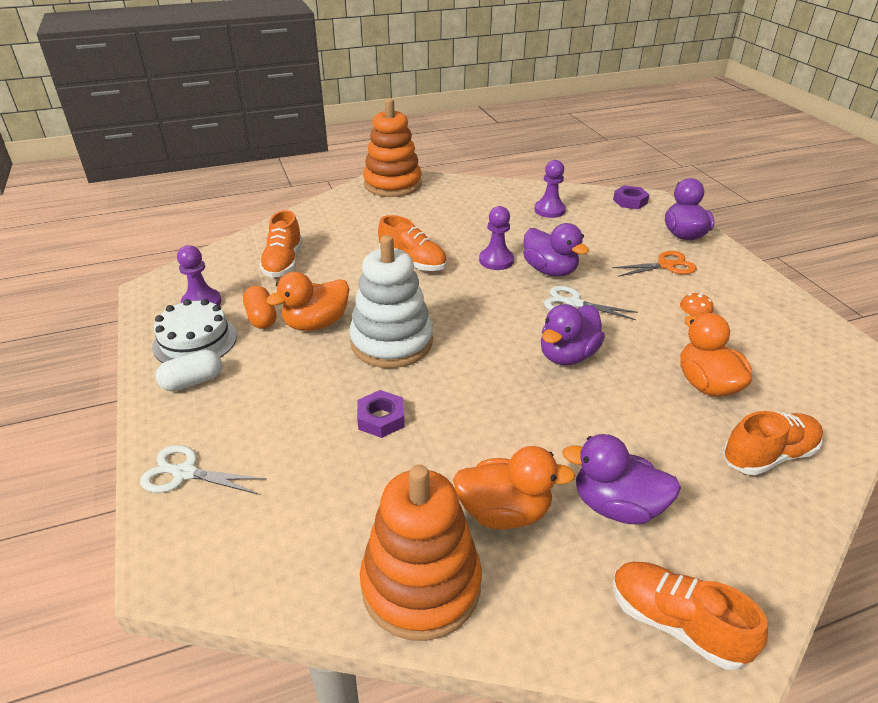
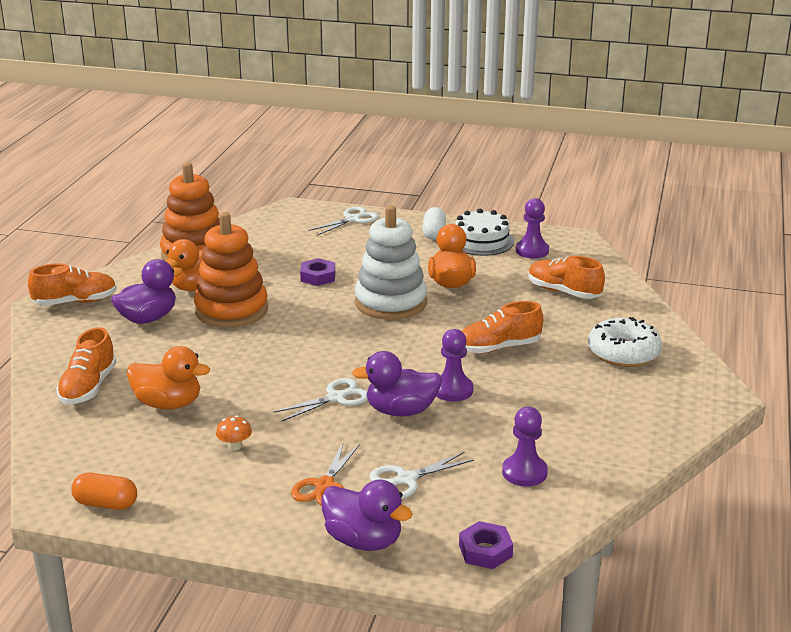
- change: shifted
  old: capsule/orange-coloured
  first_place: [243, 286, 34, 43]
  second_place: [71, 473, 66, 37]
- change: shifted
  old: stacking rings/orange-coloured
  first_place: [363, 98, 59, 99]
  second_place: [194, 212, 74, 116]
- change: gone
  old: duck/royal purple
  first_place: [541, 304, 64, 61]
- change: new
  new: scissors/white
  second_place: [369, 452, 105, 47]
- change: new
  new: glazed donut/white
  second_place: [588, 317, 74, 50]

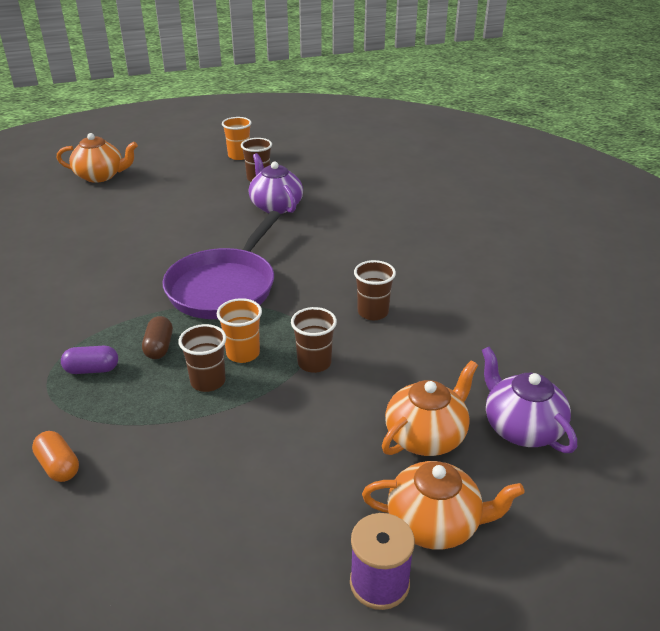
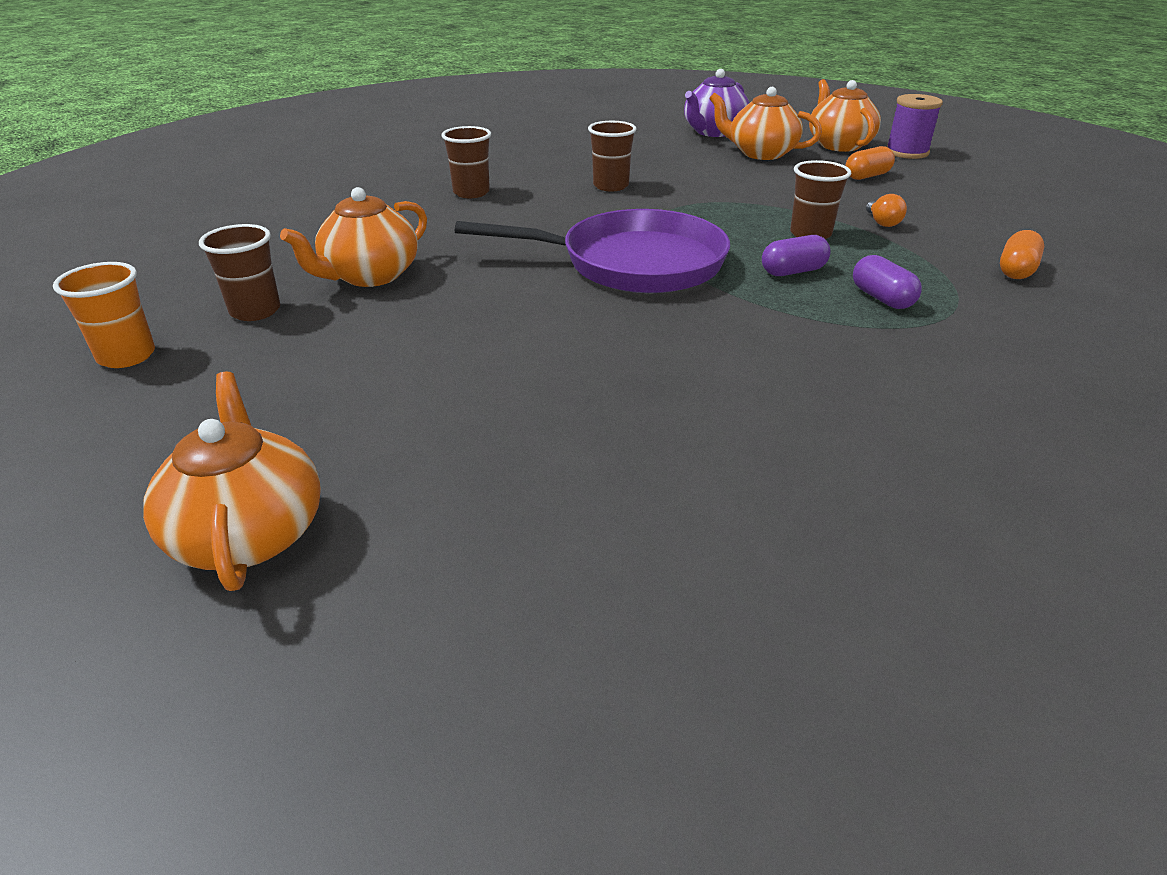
- change: repainted
  old: capsule/russet
  new: capsule/royal purple
  first_place: [142, 316, 31, 43]
  second_place: [762, 235, 69, 41]
- change: gone
  old: tumbler/orange-coloured
  first_place: [217, 298, 45, 65]
- change: repainted
  old: china teapot/royal purple
  new: china teapot/orange-coloured
  first_place: [249, 153, 54, 61]
  second_place: [280, 187, 147, 100]
- change: shifted
  old: tumbler/russet
  first_place: [291, 307, 46, 66]
  second_place: [441, 126, 50, 72]
- change: new
  new: capsule/orange-coloured
  second_place: [846, 146, 49, 34]
- change: new
  new: light bulb/orange-coloured
  second_place: [866, 194, 41, 33]

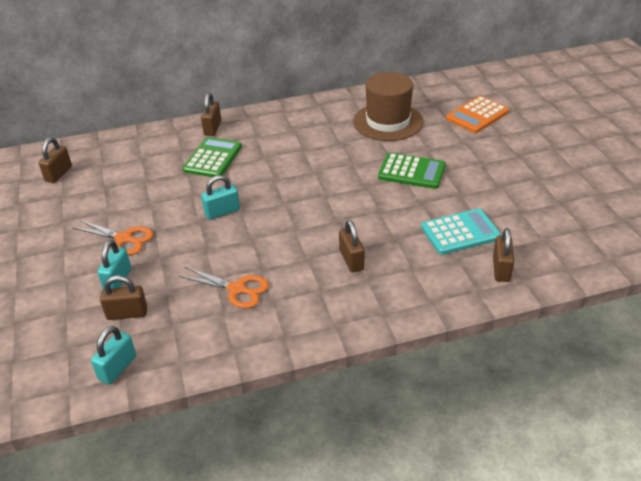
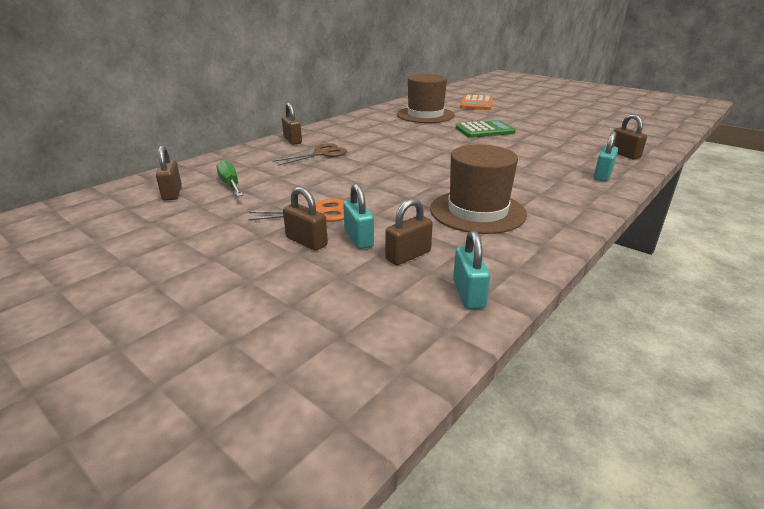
- change: swapped
  old: scissors/orange-coloured
  new: top hat/russet
  first_place: [179, 267, 90, 41]
  second_place: [430, 145, 97, 89]
- change: swapped
  old: pocket calculator/leaf-green
  new: scissors/russet
  first_place: [183, 137, 59, 40]
  second_place: [273, 143, 74, 23]
- change: shifted
  old: lock/teal
  first_place: [201, 175, 39, 45]
  second_place: [594, 131, 24, 51]
- change: shifted
  old: lock/russet
  first_place: [339, 220, 25, 52]
  second_place: [283, 187, 45, 64]
- change: gone
  old: pocket calculator/teal
  first_place: [421, 209, 80, 46]
- change: new
  new: screwdriver/leaf-green
  second_place: [216, 160, 27, 36]

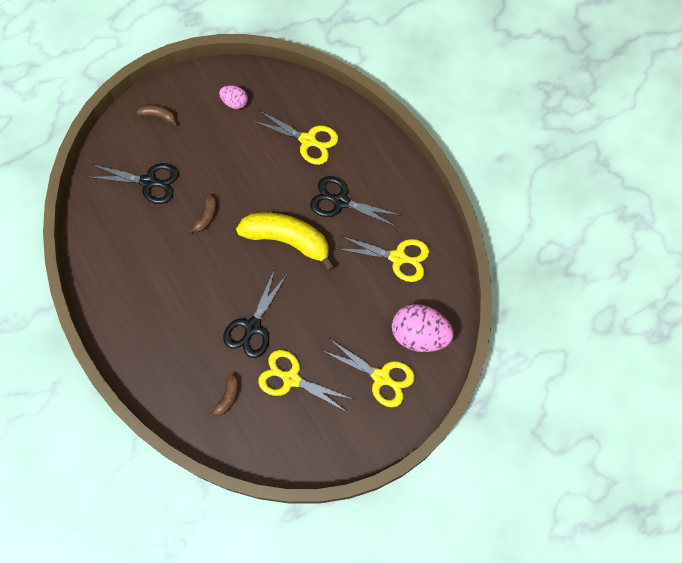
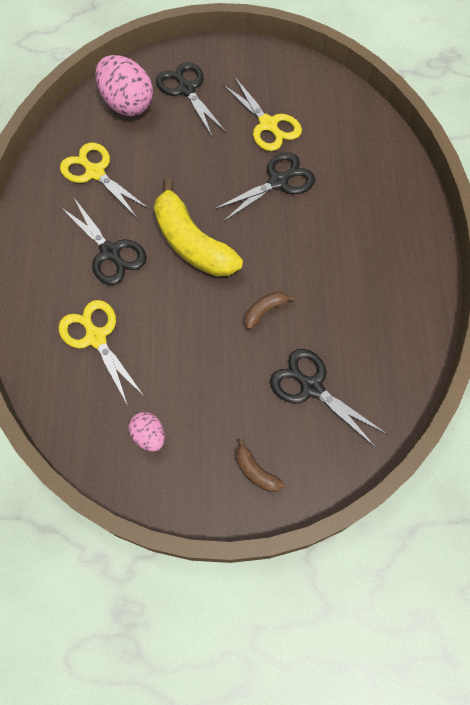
- change: gone
  old: banana fruit/russet
  first_place: [208, 373, 31, 44]
- change: repainted
  old: scissors/golden
  new: scissors/jet-black
  first_place: [321, 338, 94, 69]
  second_place: [156, 62, 70, 74]

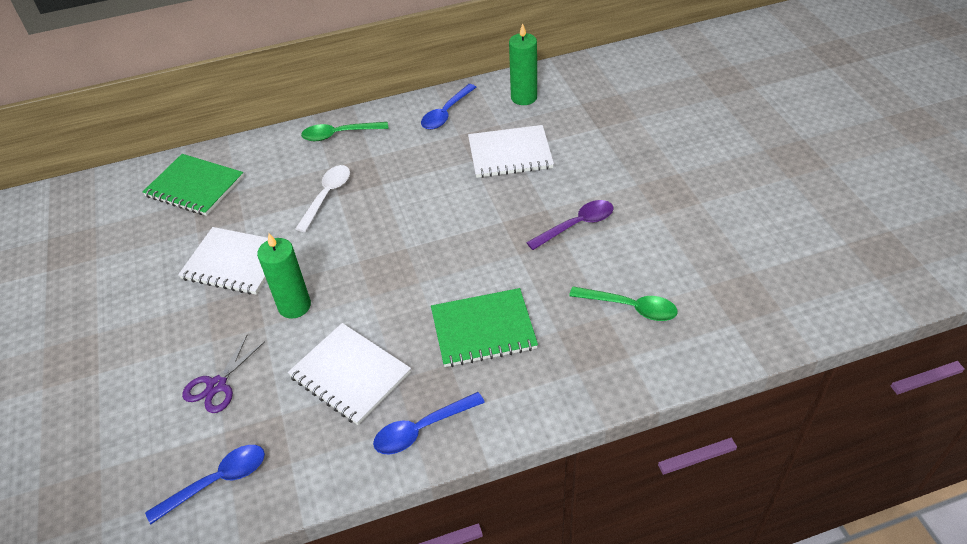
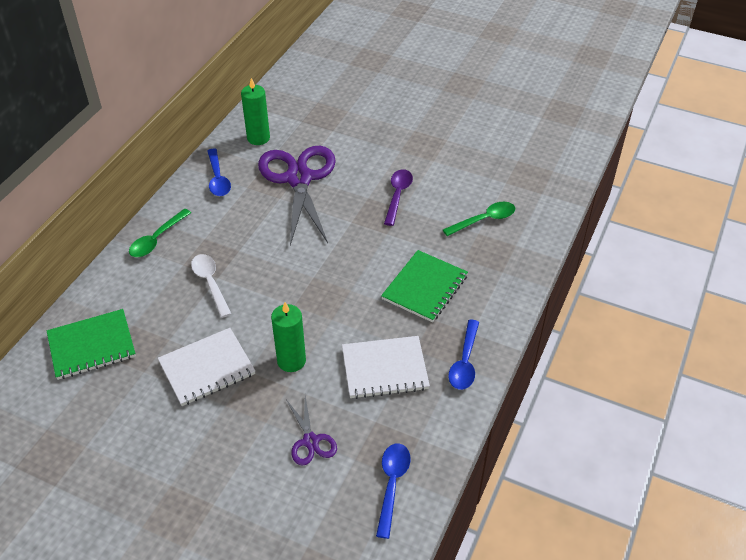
- change: swapped
  old: notepad/white
  new: scissors/royal purple
  first_place: [468, 125, 86, 53]
  second_place: [258, 146, 78, 99]

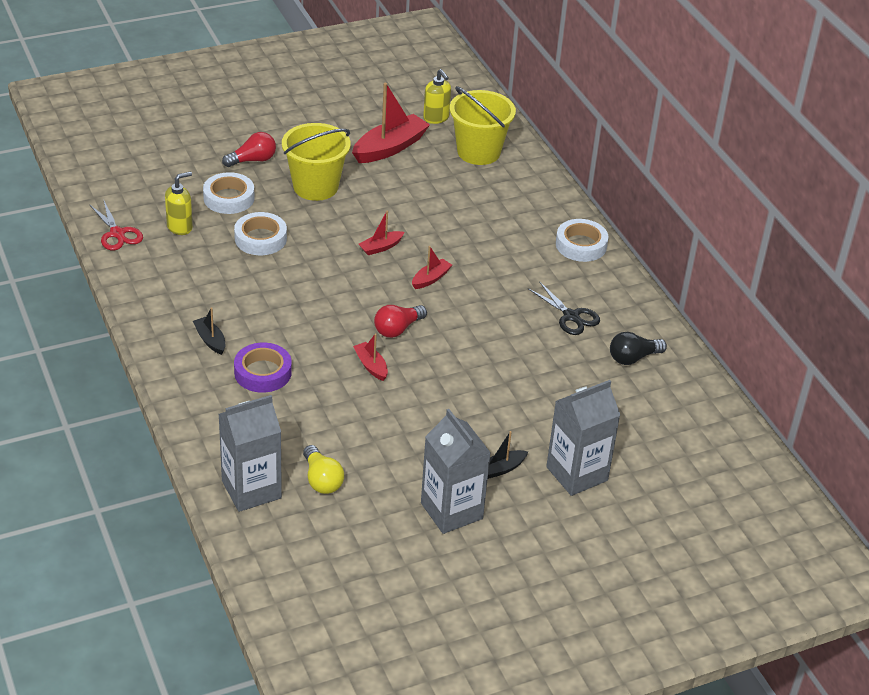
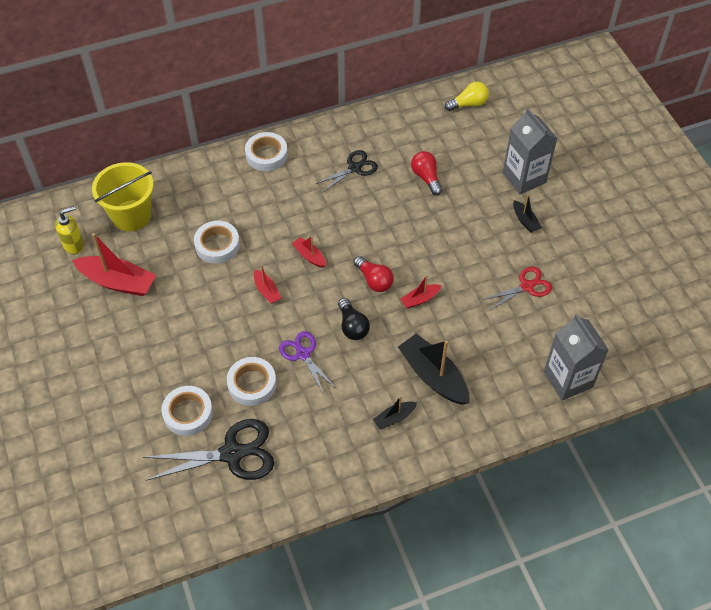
- change: shifted
  old: scissors/crimson
  first_place: [89, 199, 54, 52]
  second_place: [483, 267, 69, 43]
- change: swapped
  old: soap dispenser/golden
  new: scissors/jet-black
  first_place: [165, 171, 28, 64]
  second_place: [143, 419, 131, 62]
- change: shifted
  old: light bulb/crimson
  first_place: [222, 132, 54, 35]
  second_place: [411, 151, 31, 45]
- change: swapped
  old: roll of tape/royal purple
  new: boat/jet-black
  first_place: [234, 343, 58, 50]
  second_place: [398, 334, 72, 71]
- change: gone
  old: bucket/golden
  first_place: [282, 123, 69, 78]
- change: shifted
  old: light bulb/golden
  first_place: [303, 445, 41, 49]
  second_place: [445, 82, 44, 29]
- change: rotated
  old: boat/crimson
  first_place: [352, 83, 78, 80]
  second_place: [72, 233, 84, 63]
  degrees: 150
- change: gone
  old: juice carton/ash-grey
  first_place: [421, 409, 70, 125]
- change: shifted
  old: light bulb/jet-black
  first_place: [610, 332, 57, 33]
  second_place: [338, 298, 32, 42]
- change: new
  new: roll of tape/white
  second_place: [194, 221, 46, 43]
- change: new
  new: scissors/royal purple
  second_place: [279, 331, 57, 64]

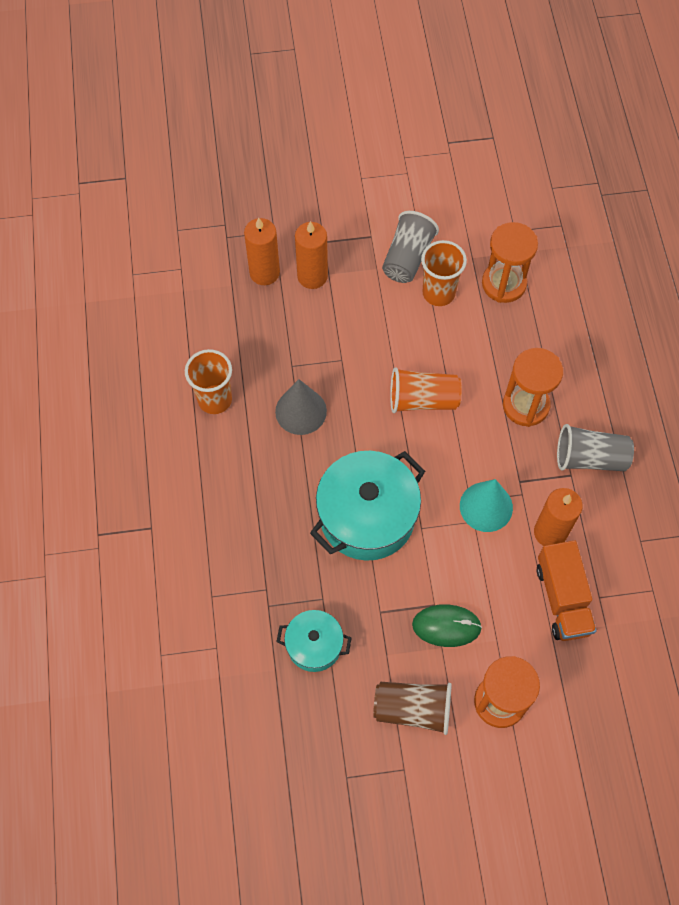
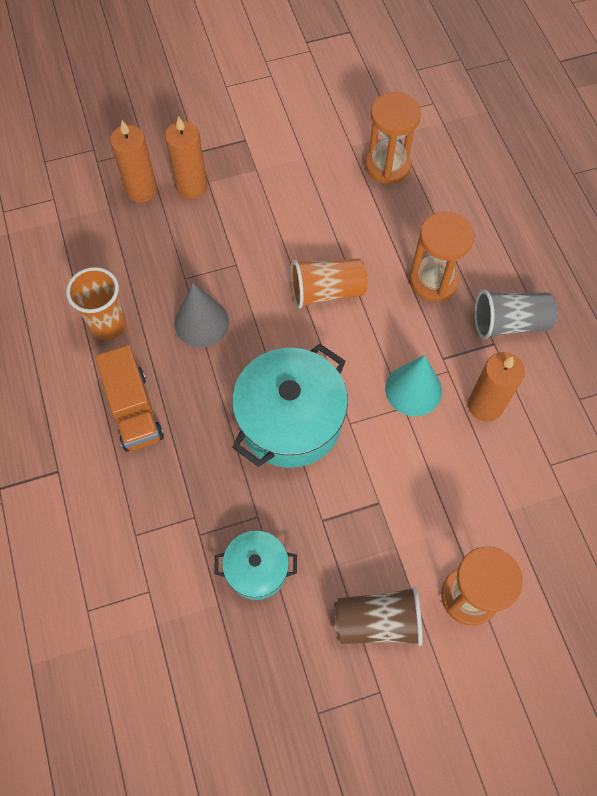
- change: gone
  old: tumbler/ash-grey
  first_place: [382, 211, 57, 72]
- change: gone
  old: PC mouse/leaf-green
  first_place: [412, 604, 70, 43]
- change: gone
  old: tumbler/orange-coloured
  first_place: [421, 240, 46, 66]
- change: shifted
  old: toy truck/orange-coloured
  first_place: [537, 540, 59, 101]
  second_place: [95, 345, 69, 107]

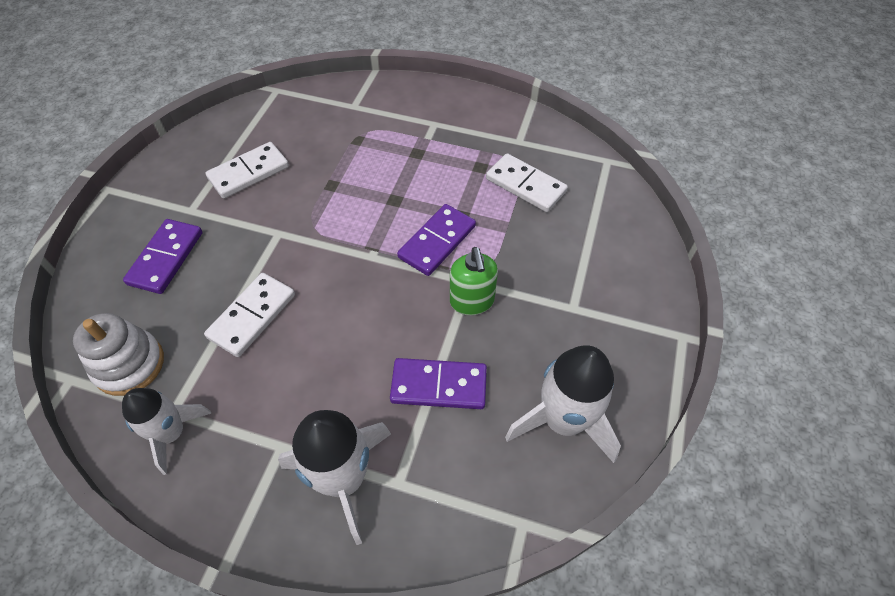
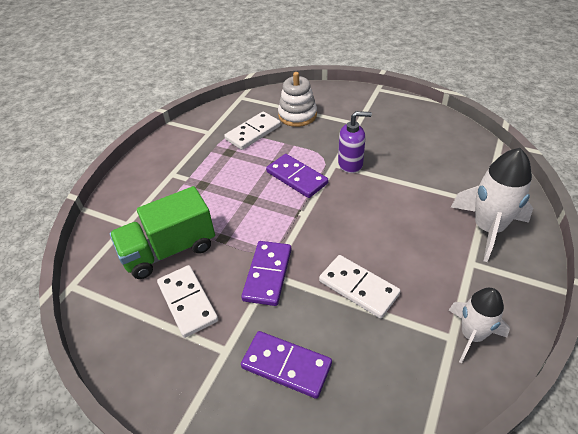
- change: shifted
  old: stacking rings/white
  first_place: [73, 313, 91, 83]
  second_place: [278, 72, 39, 55]
- change: shifted
  old: domino tile/royal purple
  first_place: [390, 358, 97, 51]
  second_place: [241, 241, 51, 65]
- change: repainted
  old: soap dispenser/leaf-green
  new: soap dispenser/royal purple
  first_place: [450, 247, 48, 68]
  second_place: [338, 111, 34, 62]
- change: gone
  old: rocket/white
  first_place: [505, 346, 116, 117]
- change: new
  new: toy truck/leaf-green
  second_place: [110, 186, 105, 93]

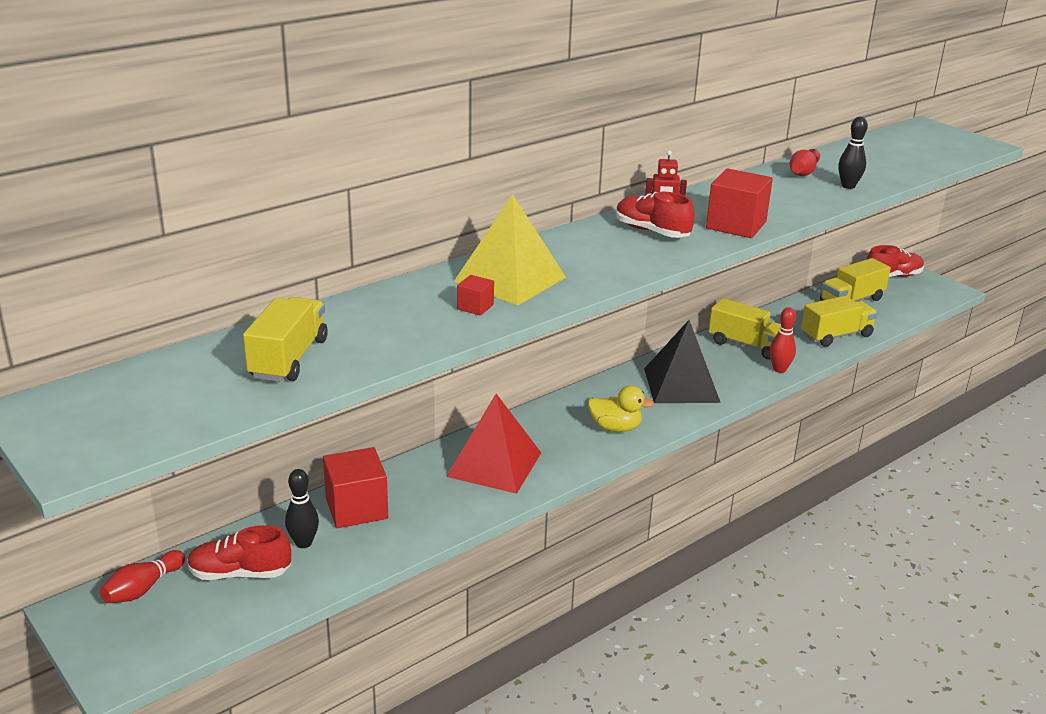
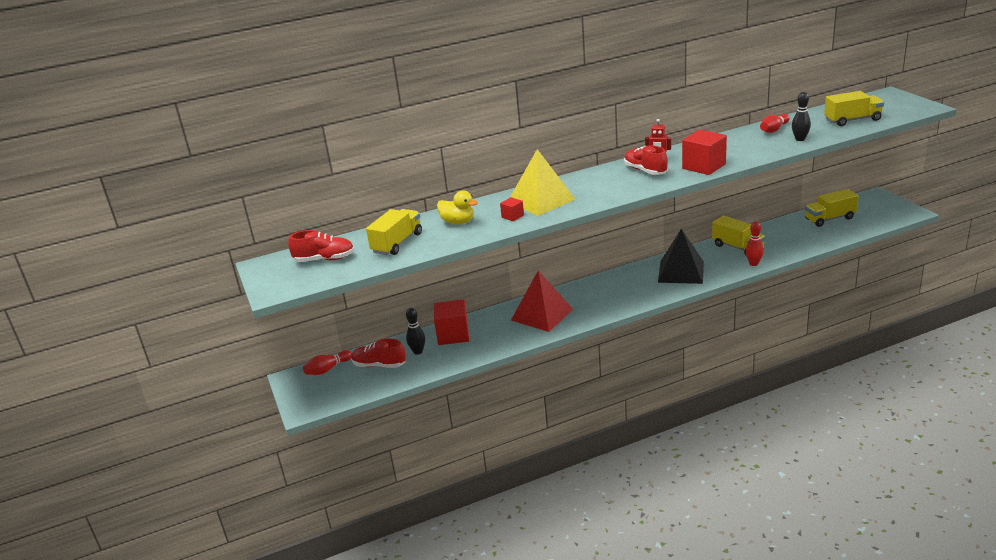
- change: shifted
  old: duck/golden
  first_place: [588, 385, 66, 47]
  second_place: [437, 190, 41, 34]
- change: shifted
  old: toy truck/golden
  first_place: [801, 296, 77, 51]
  second_place: [824, 91, 60, 35]
- change: shifted
  old: lace-up shoe/crimson
  first_place: [867, 245, 57, 32]
  second_place: [288, 230, 66, 32]

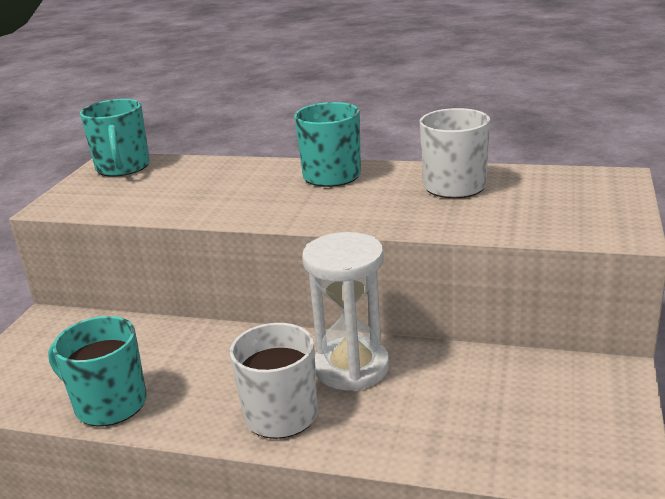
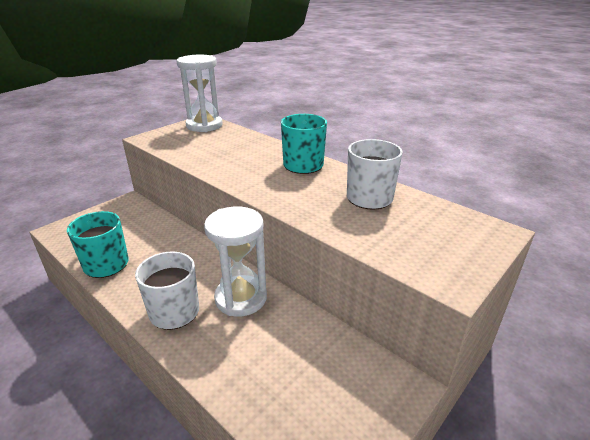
- change: swapped
  old: tea mug/teal
  new: sandglass/white
  first_place: [80, 99, 70, 78]
  second_place: [177, 55, 46, 77]

